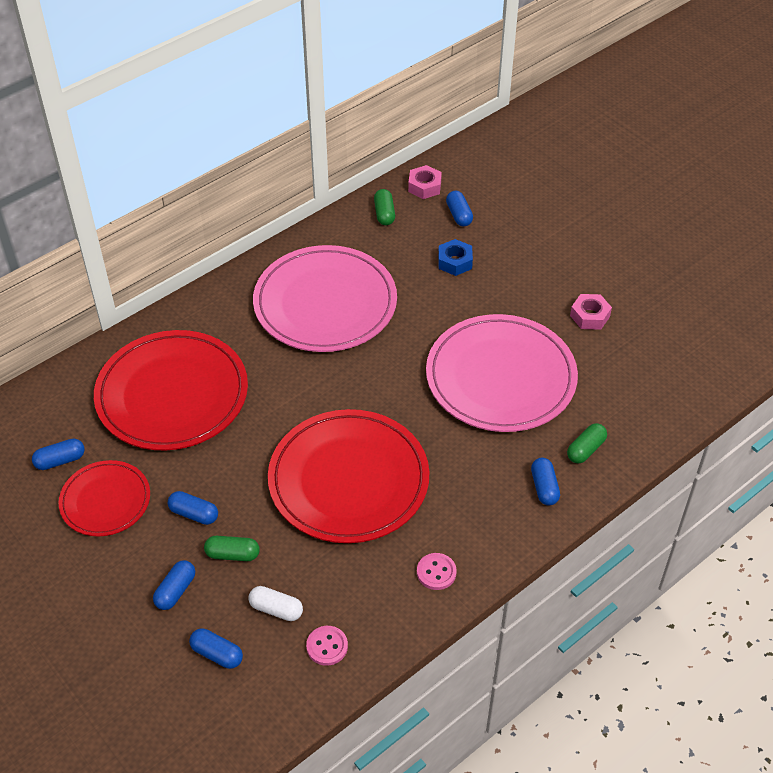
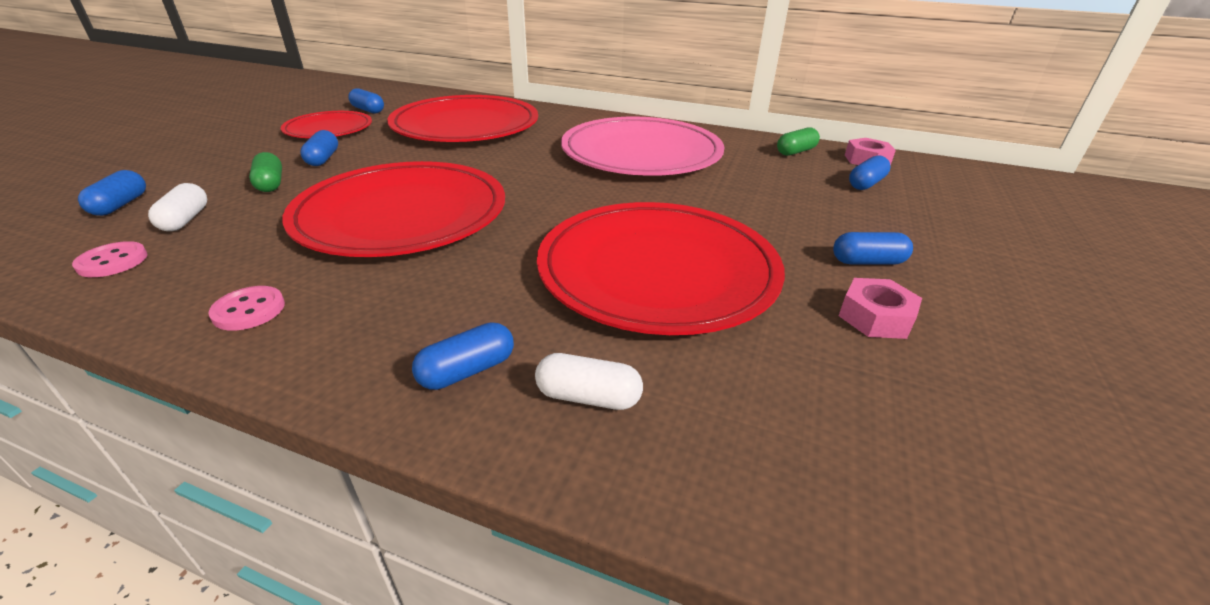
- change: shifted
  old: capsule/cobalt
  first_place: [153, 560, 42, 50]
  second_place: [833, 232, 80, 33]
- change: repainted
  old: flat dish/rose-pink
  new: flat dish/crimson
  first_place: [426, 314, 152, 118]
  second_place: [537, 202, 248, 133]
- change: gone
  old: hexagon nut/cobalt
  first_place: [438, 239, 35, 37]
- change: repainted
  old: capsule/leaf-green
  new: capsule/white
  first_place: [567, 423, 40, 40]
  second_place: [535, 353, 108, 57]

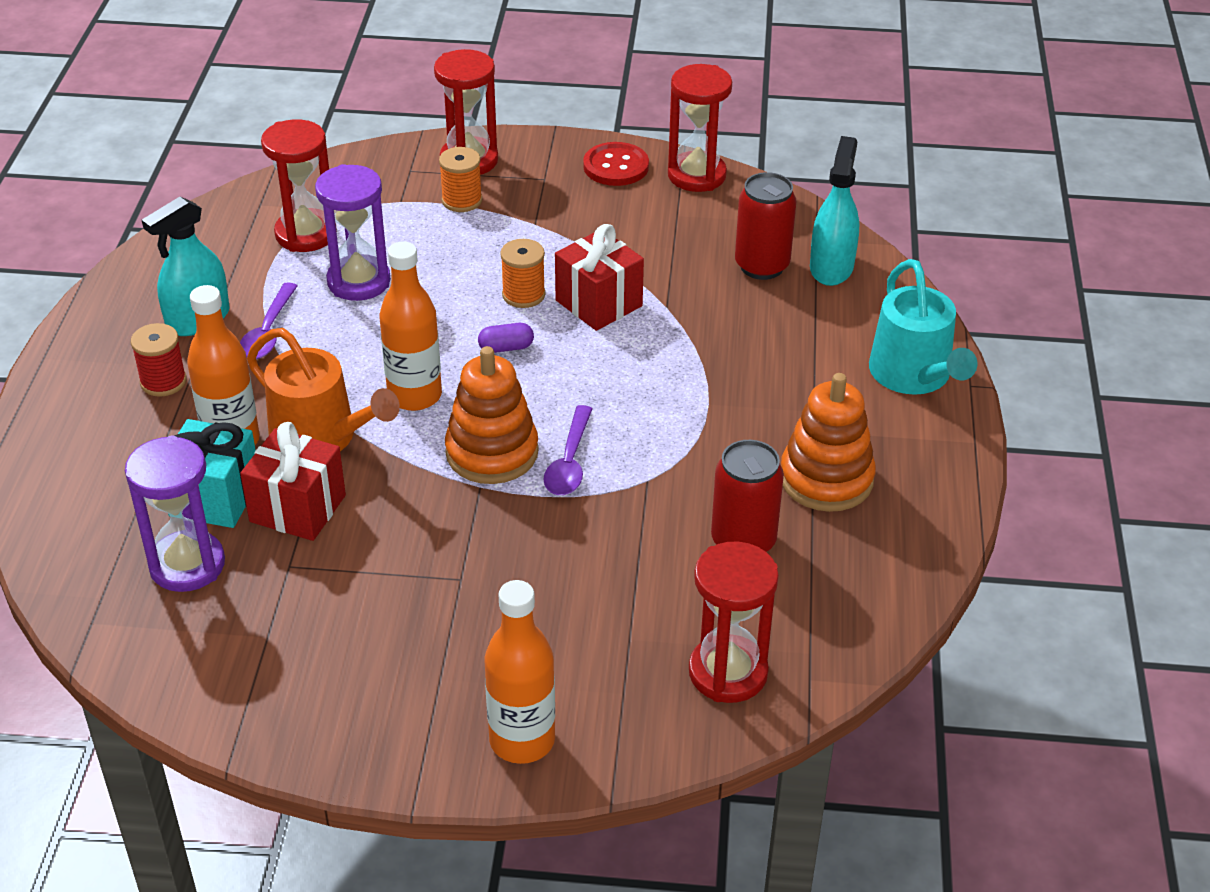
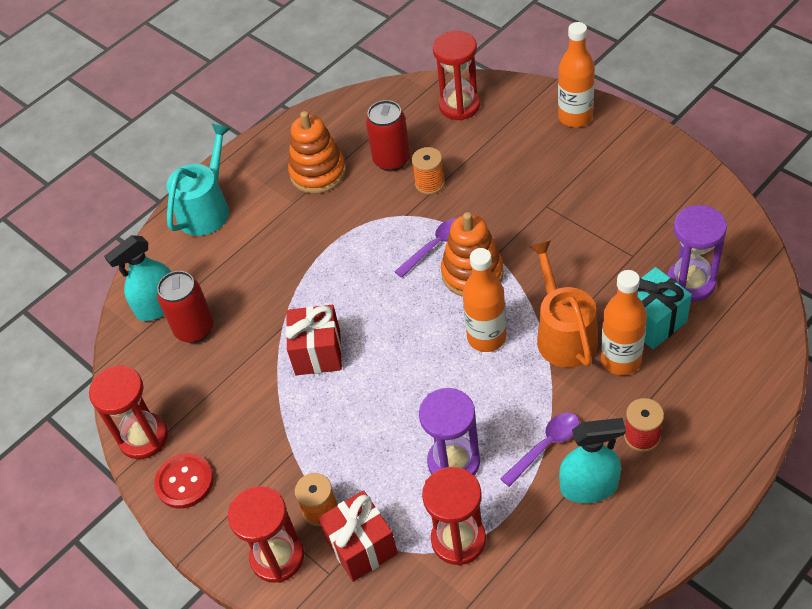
- change: shifted
  old: present/crimson
  first_place: [240, 422, 106, 119]
  second_place: [318, 490, 80, 92]
- change: gone
  old: capsule/royal purple
  first_place: [478, 323, 56, 30]
- change: shifted
  old: spool/orange-coloured
  first_place: [500, 239, 45, 69]
  second_place: [412, 147, 33, 48]

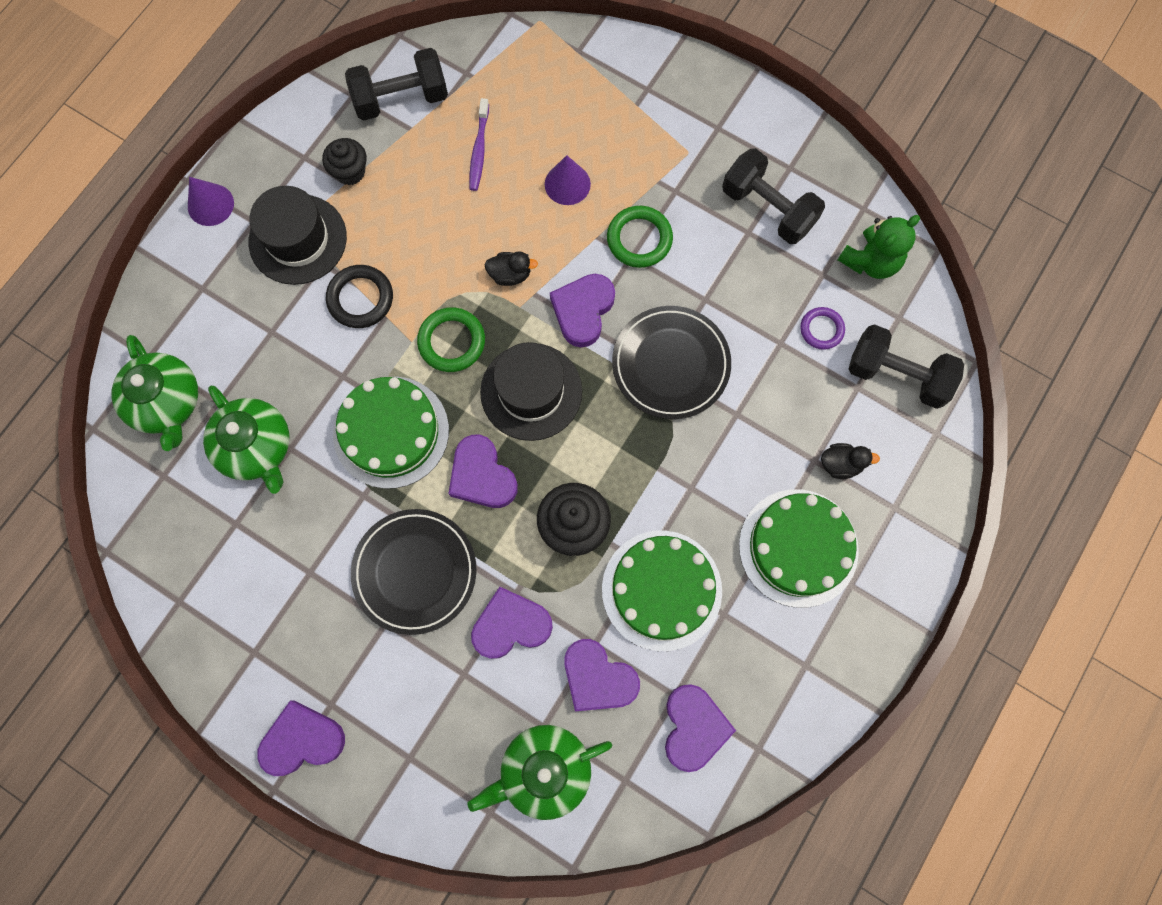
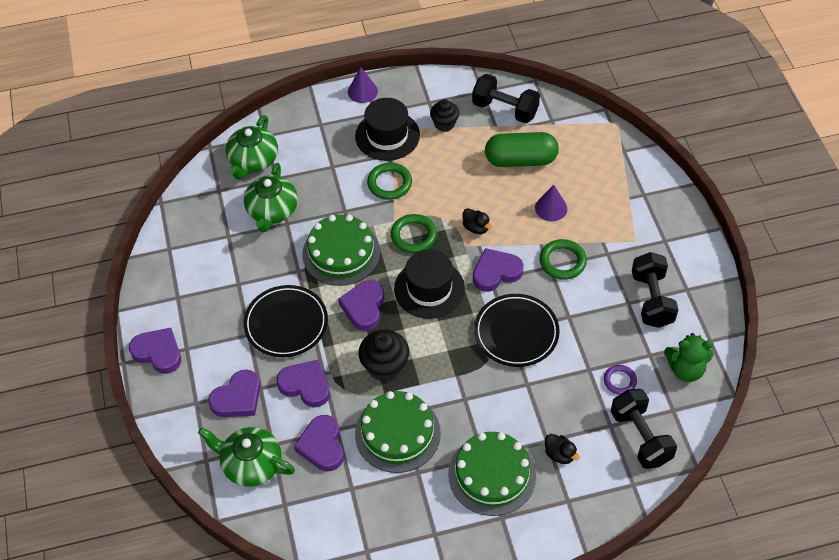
- change: repainted
  old: torus/jet-black
  new: torus/leaf-green
  first_place: [326, 265, 67, 63]
  second_place: [367, 163, 45, 37]
- change: swapped
  old: toothbrush/royal purple
  new: capsule/leaf-green
  first_place: [469, 98, 20, 93]
  second_place: [485, 132, 74, 35]
- change: shifted
  old: heart shape/royal purple
  first_place: [665, 684, 71, 88]
  second_place: [208, 369, 52, 48]

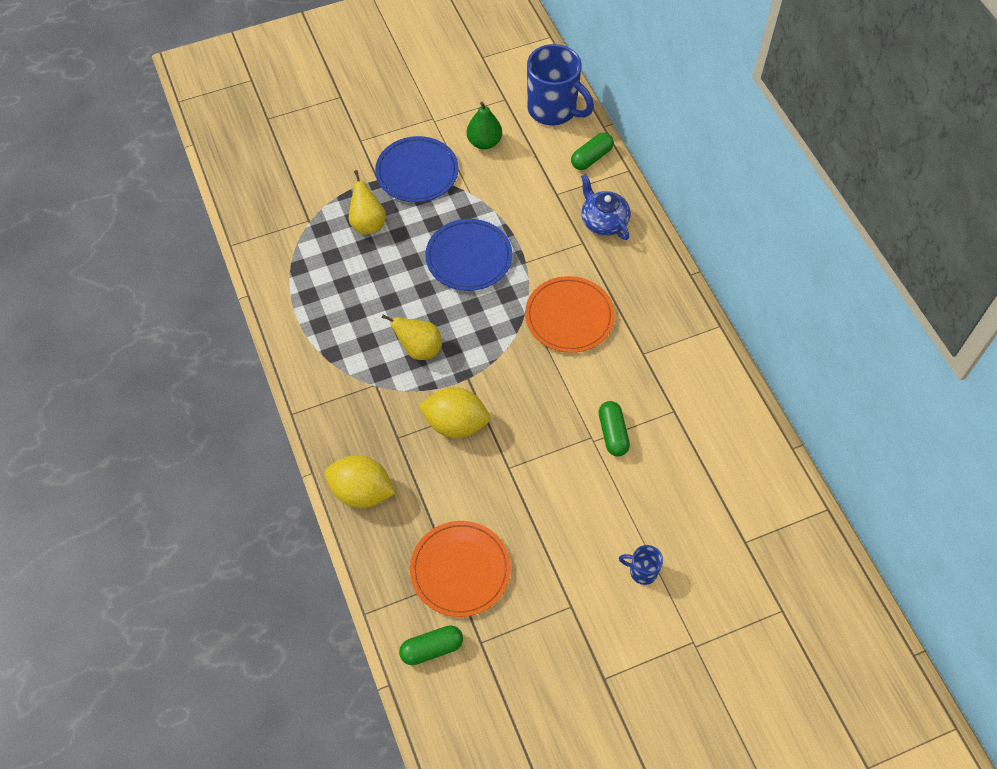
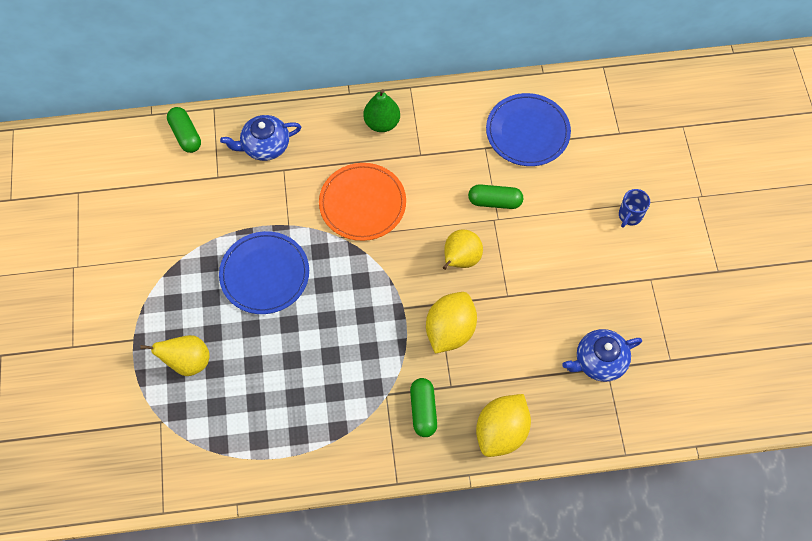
- change: shifted
  old: flat dish/cobalt
  first_place: [375, 136, 84, 66]
  second_place: [486, 93, 85, 73]
- change: shifted
  old: pear fruit/golden
  first_place: [382, 315, 60, 45]
  second_place: [443, 230, 40, 40]
- change: shifted
  old: capsule/leaf-green
  first_place: [399, 625, 64, 40]
  second_place: [410, 378, 27, 59]
- change: swapped
  old: flat dish/orange-coloured
  new: china teapot/cobalt
  first_place: [410, 521, 101, 96]
  second_place: [563, 329, 79, 53]
- change: shifted
  old: pear fruit/leaf-green
  first_place: [467, 102, 35, 48]
  second_place: [363, 89, 37, 43]
- change: gone
  old: tea mug/cobalt
  first_place: [527, 44, 67, 82]

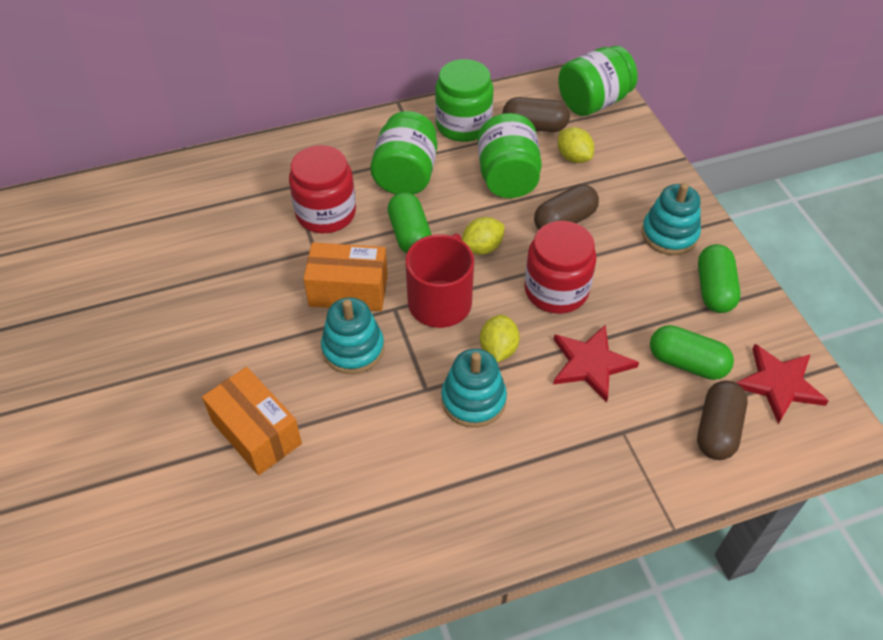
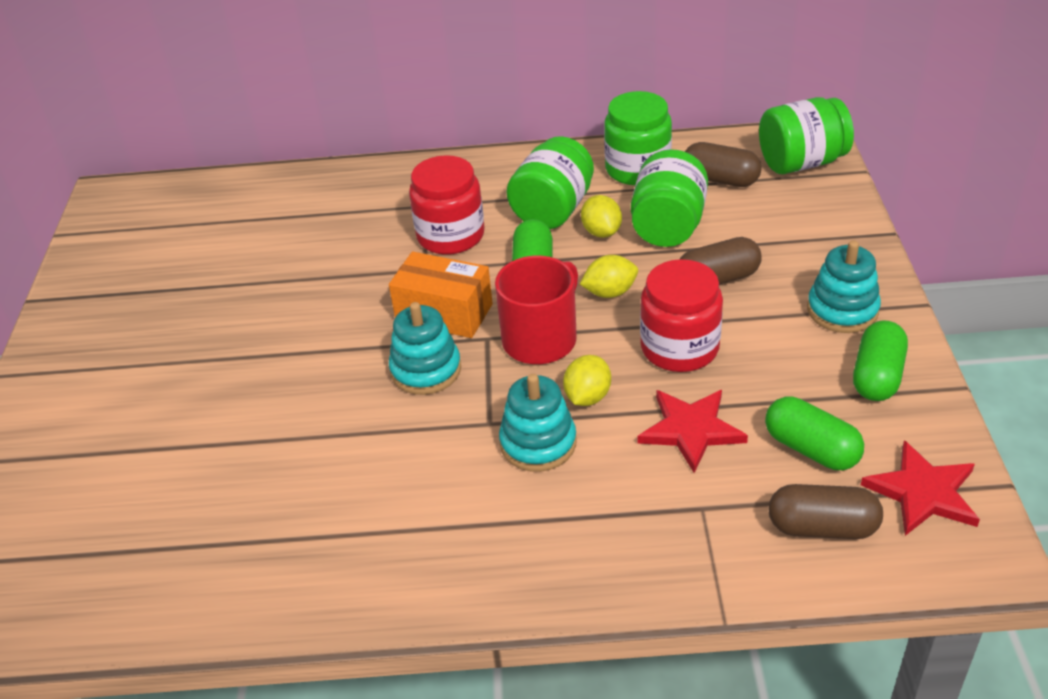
- change: gone
  old: package/orange-coloured
  first_place: [202, 367, 100, 108]
- change: shifted
  old: toy lemon/golden
  first_place: [558, 127, 36, 36]
  second_place: [581, 195, 41, 43]
- change: rotated
  old: capsule/russet
  first_place: [697, 381, 51, 79]
  second_place: [768, 484, 115, 55]
  degrees: 60

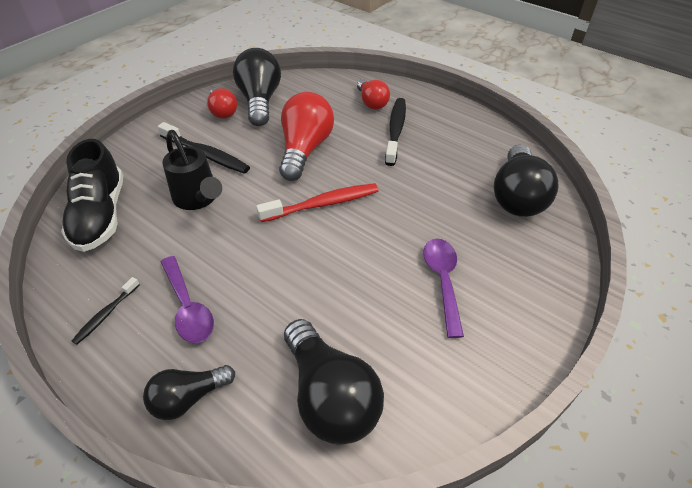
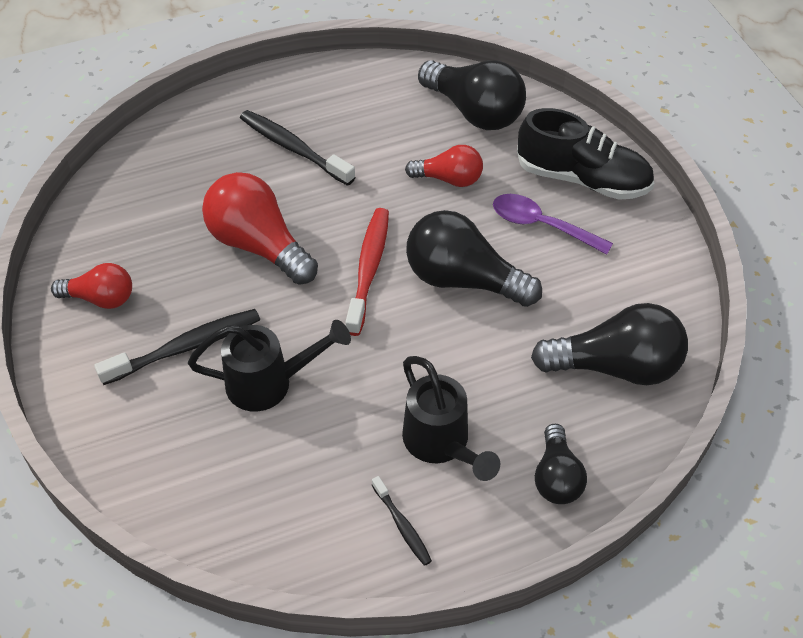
- change: shifted
  old: lace-up shoe/jet-black
  first_place: [61, 139, 62, 113]
  second_place: [517, 108, 137, 92]
- change: swapped
  old: teaspoon/royal purple
  new: sprinkling can/jet-black
  first_place: [161, 256, 53, 87]
  second_place: [402, 356, 98, 125]
- change: shifted
  old: light bulb/jet-black
  first_place: [233, 48, 48, 78]
  second_place: [406, 210, 136, 97]
- change: shifted
  old: light bulb/crimson
  first_place: [357, 79, 33, 30]
  second_place: [405, 145, 78, 42]

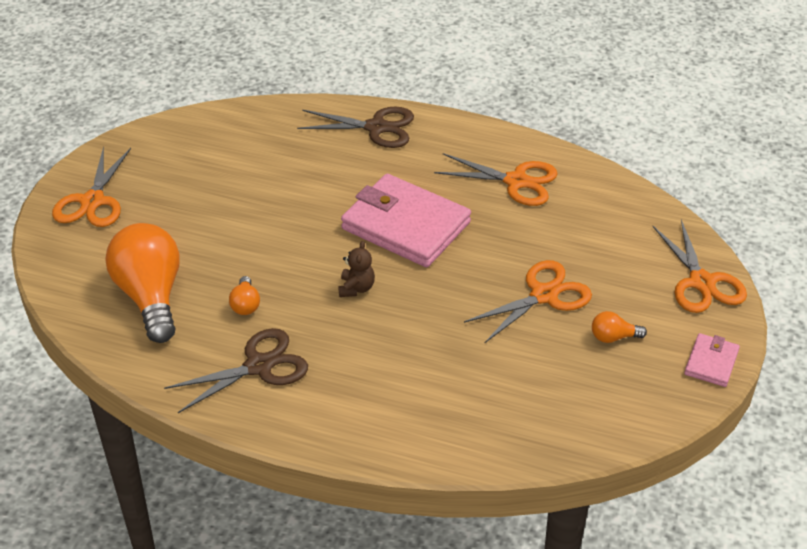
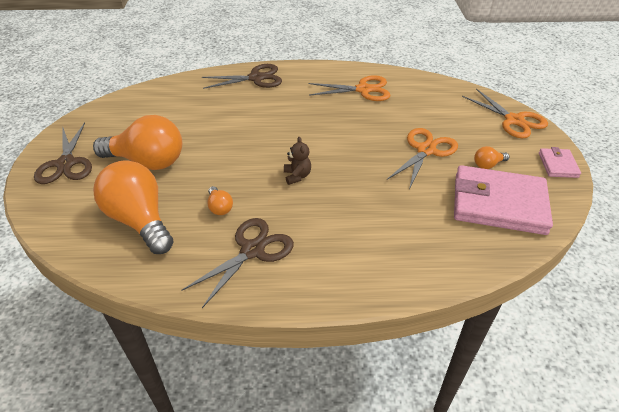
- change: repainted
  old: scissors/orange-coloured
  new: scissors/russet
  first_place: [52, 146, 79, 81]
  second_place: [34, 122, 58, 62]
- change: shifted
  old: wallet/rose-pink
  first_place: [341, 174, 130, 93]
  second_place: [454, 165, 99, 70]
- change: new
  new: light bulb/orange-coloured
  second_place: [93, 115, 89, 55]

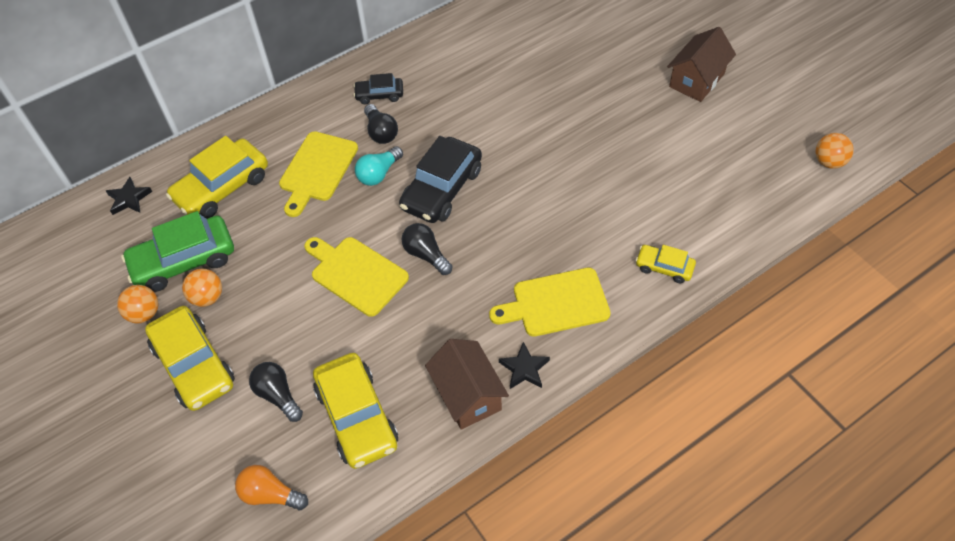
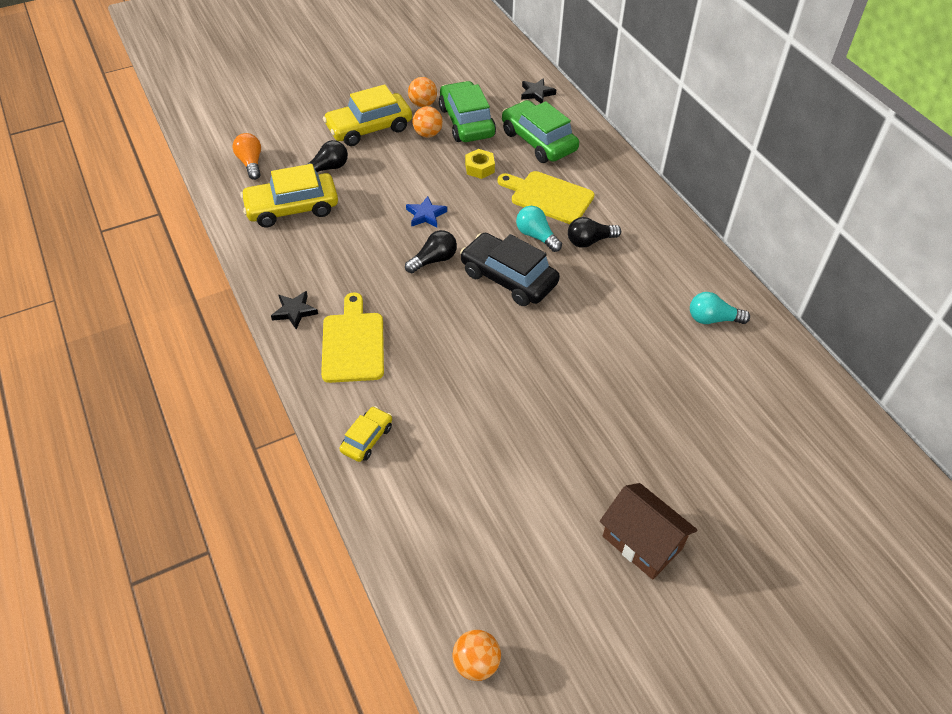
- change: repainted
  old: toy car/golden
  new: toy car/leaf-green
  first_place: [166, 136, 102, 83]
  second_place: [502, 100, 77, 63]
- change: rotated
  old: light bulb/orange-coloured
  first_place: [235, 465, 73, 45]
  second_place: [233, 133, 28, 47]
  degrees: -45
- change: swapped
  old: cutting board/golden
  new: star shape/cobalt
  first_place: [304, 237, 105, 80]
  second_place: [406, 196, 41, 32]
- change: gone
  old: toy car/jet-black
  first_place: [354, 73, 49, 31]
- change: gone
  old: cottage/russet
  first_place: [425, 339, 84, 91]
- change: new
  new: hexagon nut/golden
  second_place: [465, 149, 30, 30]
- change: new
  new: light bulb/teal
  second_place: [690, 292, 60, 32]

